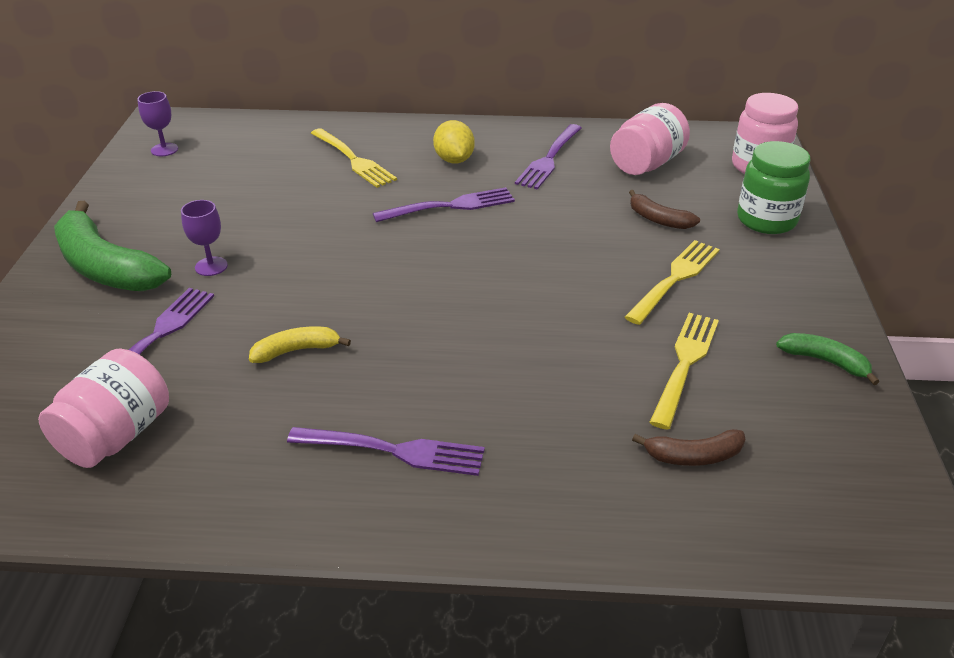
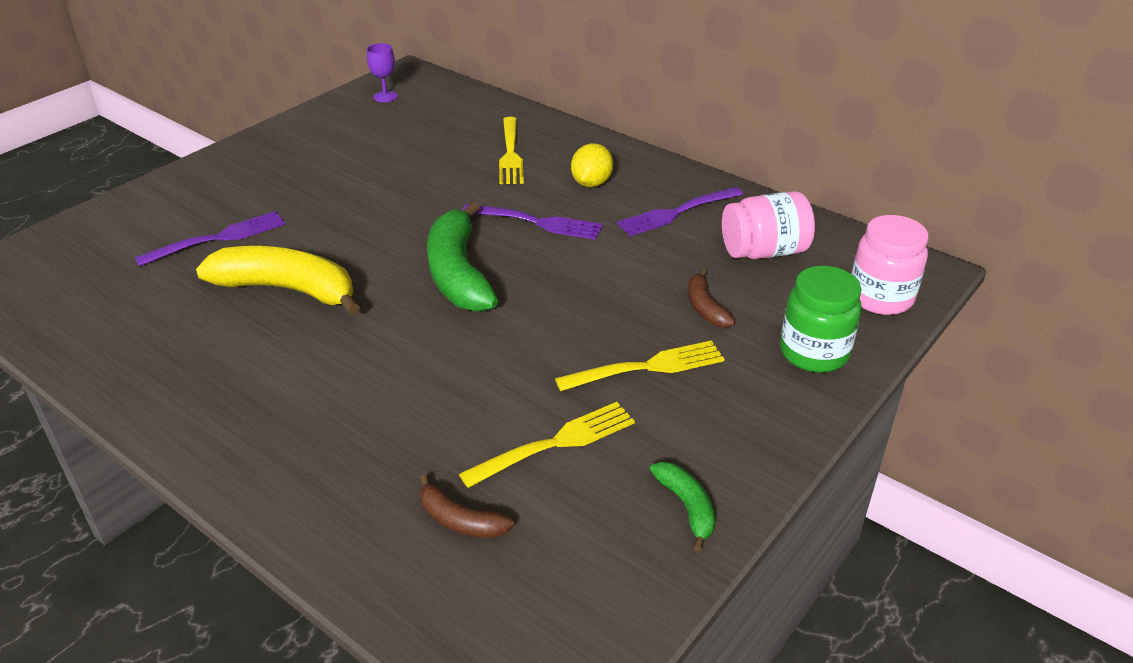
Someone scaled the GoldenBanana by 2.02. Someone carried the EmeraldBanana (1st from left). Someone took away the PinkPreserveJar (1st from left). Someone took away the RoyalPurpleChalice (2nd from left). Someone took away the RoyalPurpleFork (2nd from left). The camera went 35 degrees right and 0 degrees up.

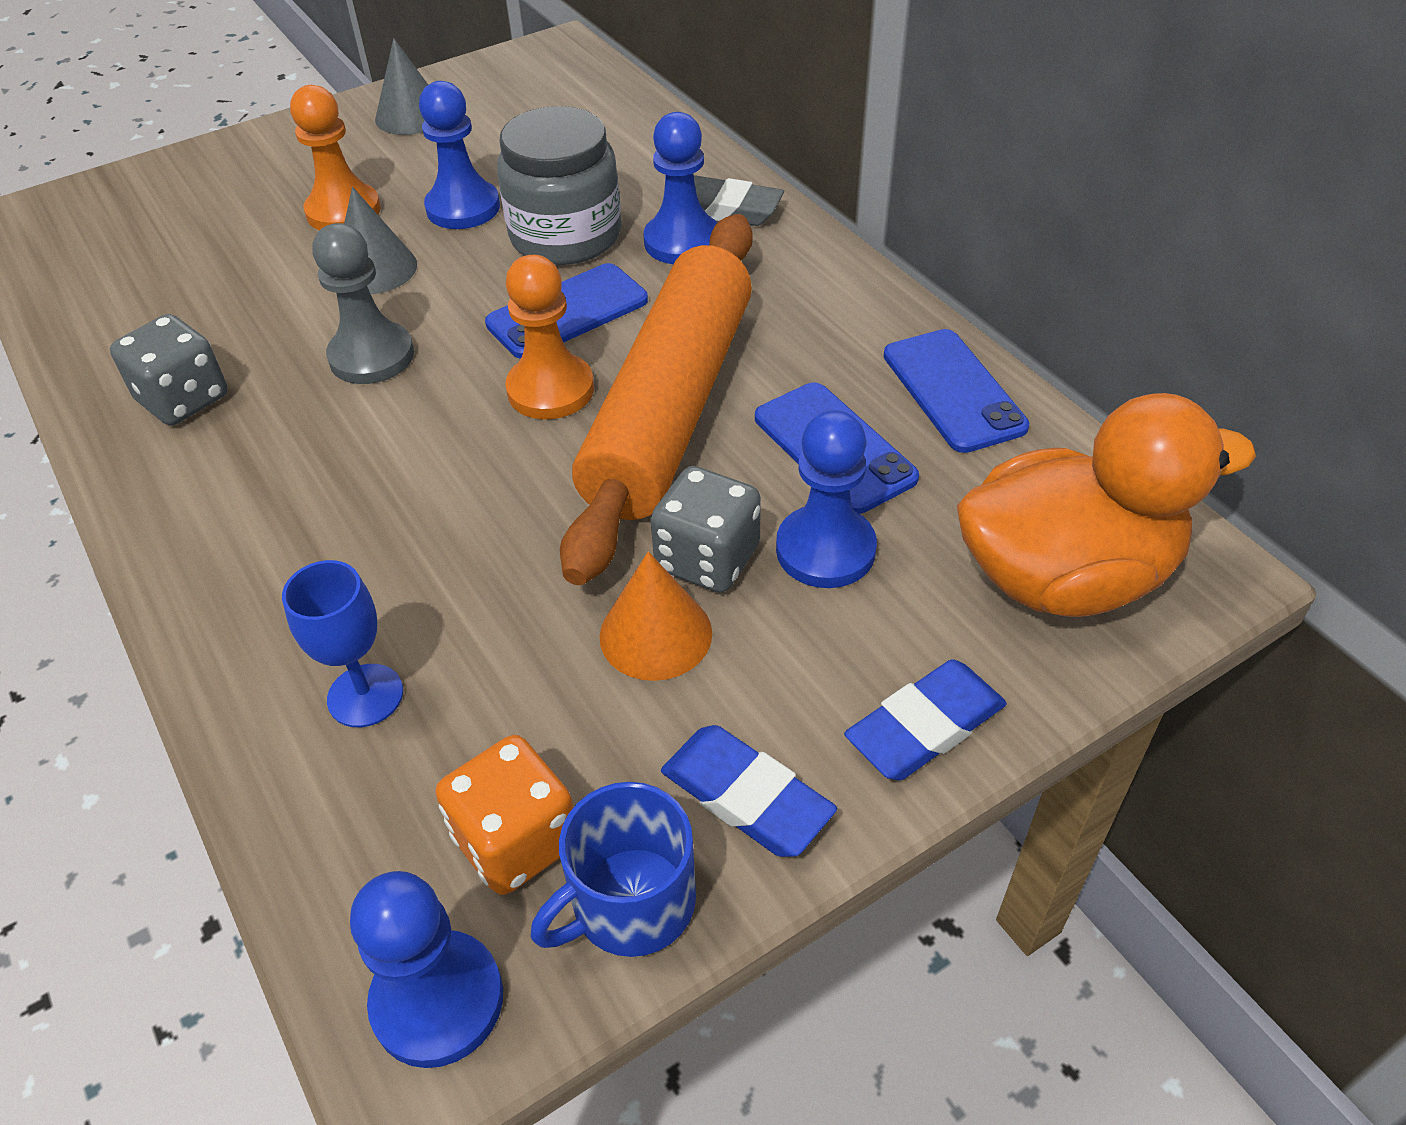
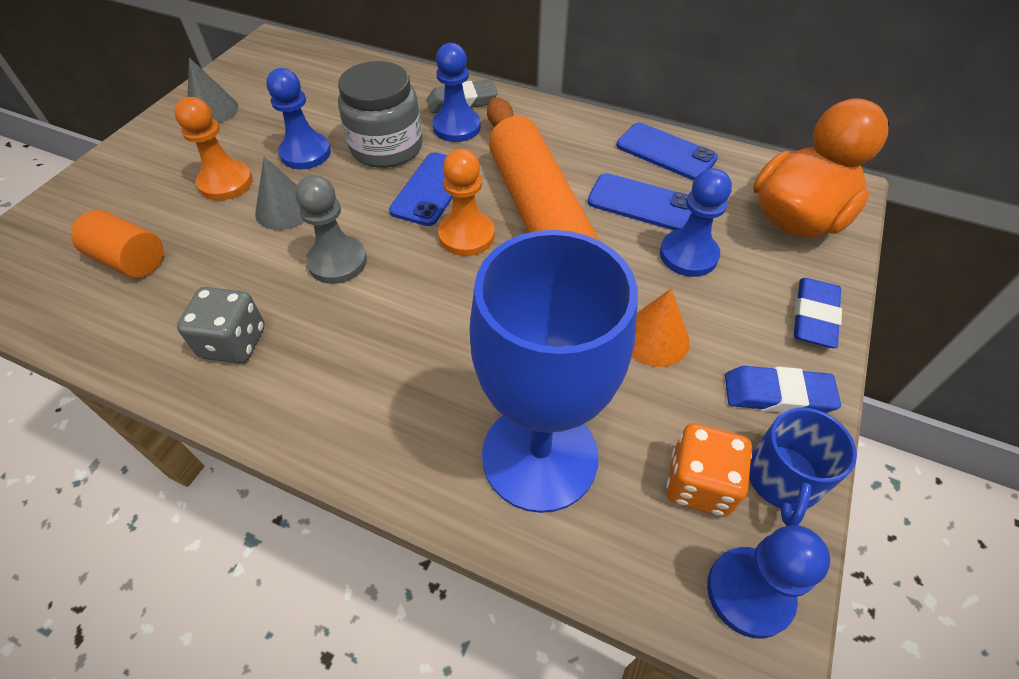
Someone put down the OrangeColouredSolidCylinder. Someone scaled the CobaltChalice by 2.30. Someone took away the GreyGameDie (2nd from left). The camera went 35 degrees left and 5 degrees up.

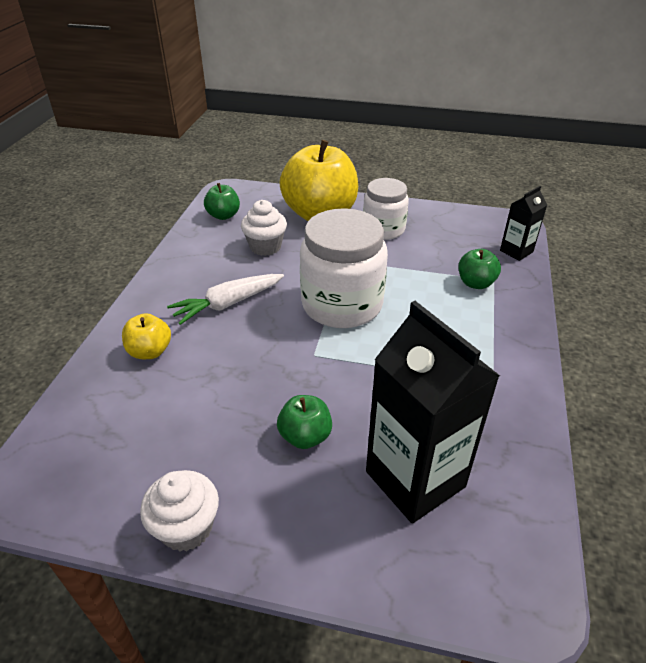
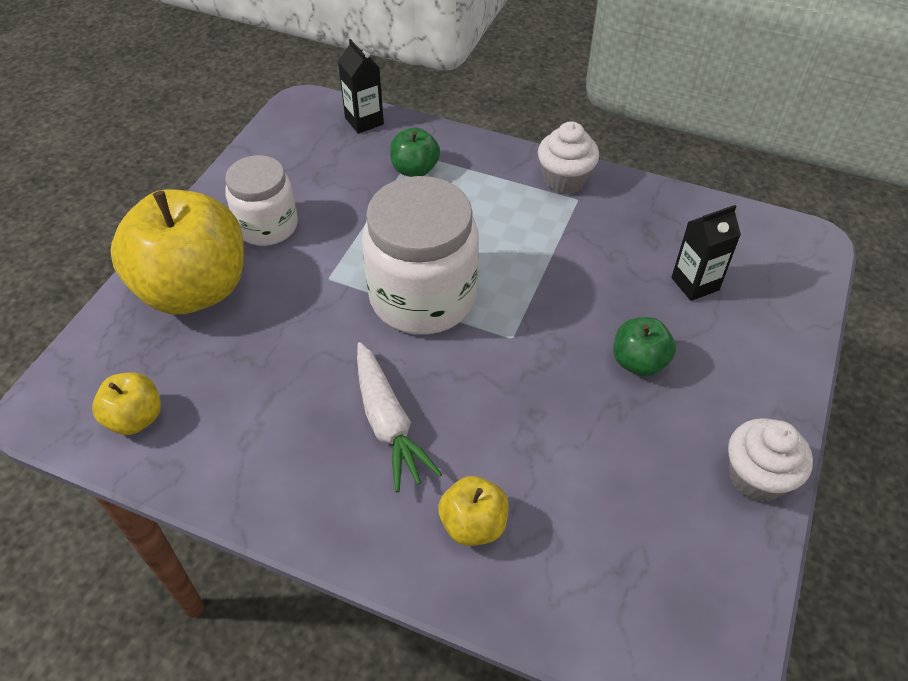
Someone repainted the EmeraldToyApple (1st from left), which became the GoldenToyApple (1st from left). Someone carried the WhiteCupcake (2nd from left in the first image). Someone scaled the JetBlackCarton (1st from left in the first image) by 0.50. The camera went 80 degrees left and 10 degrees up.

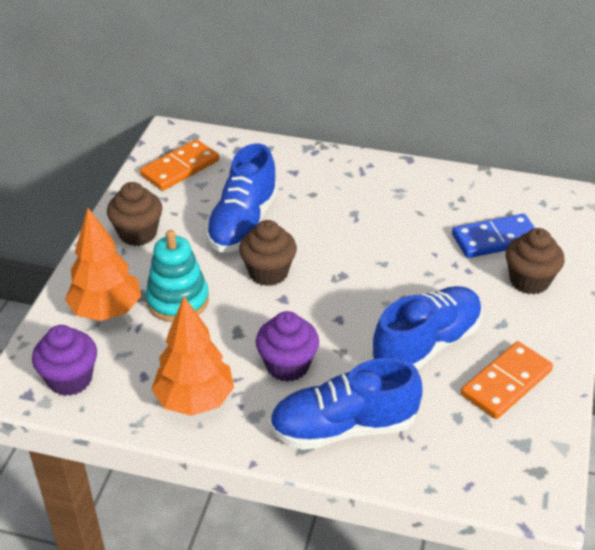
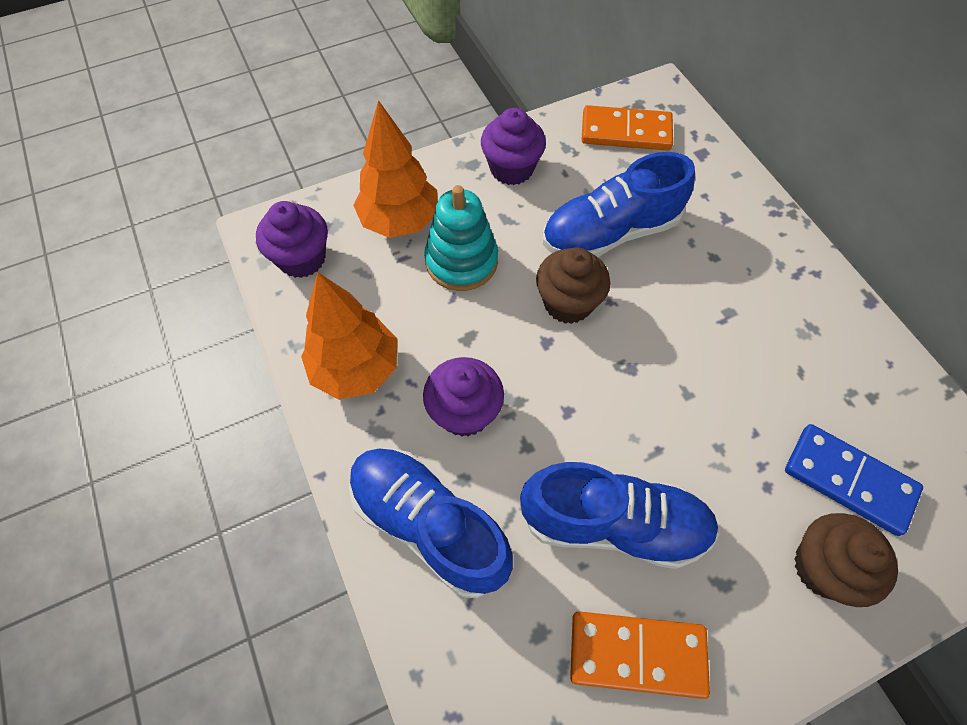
Someone repainted the RussetCupcake (1st from left), which became the RoyalPurpleCupcake (3rd from left). The camera went 50 degrees right and 20 degrees up.

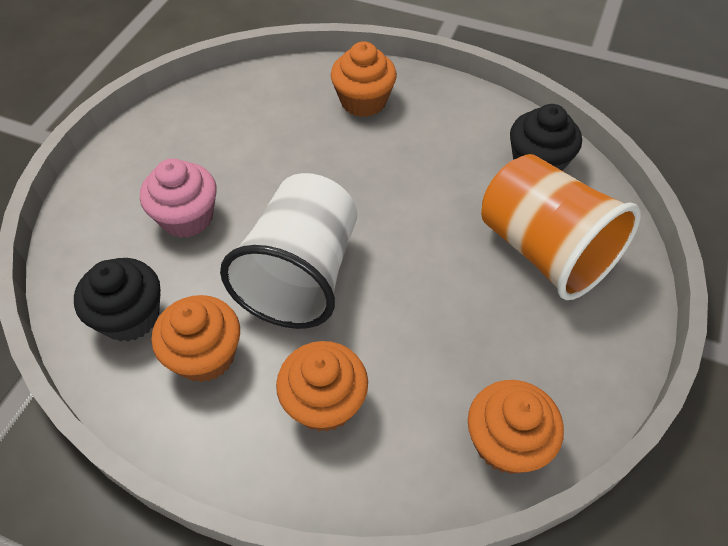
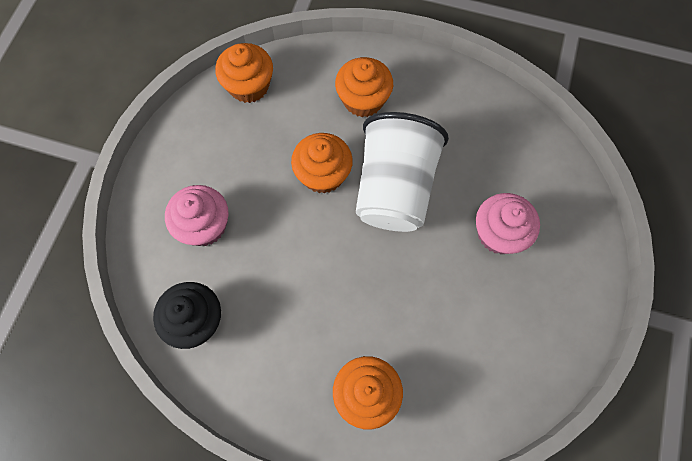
Someone swapped the OrangeColouredTumbler for the PinkCupcake (1st from left). Someone carried the OrangeColouredCupcake (1st from left in the first image). Someone took away the JetBlackCupcake (1st from left). The camera went 175 degrees right and 15 degrees up.

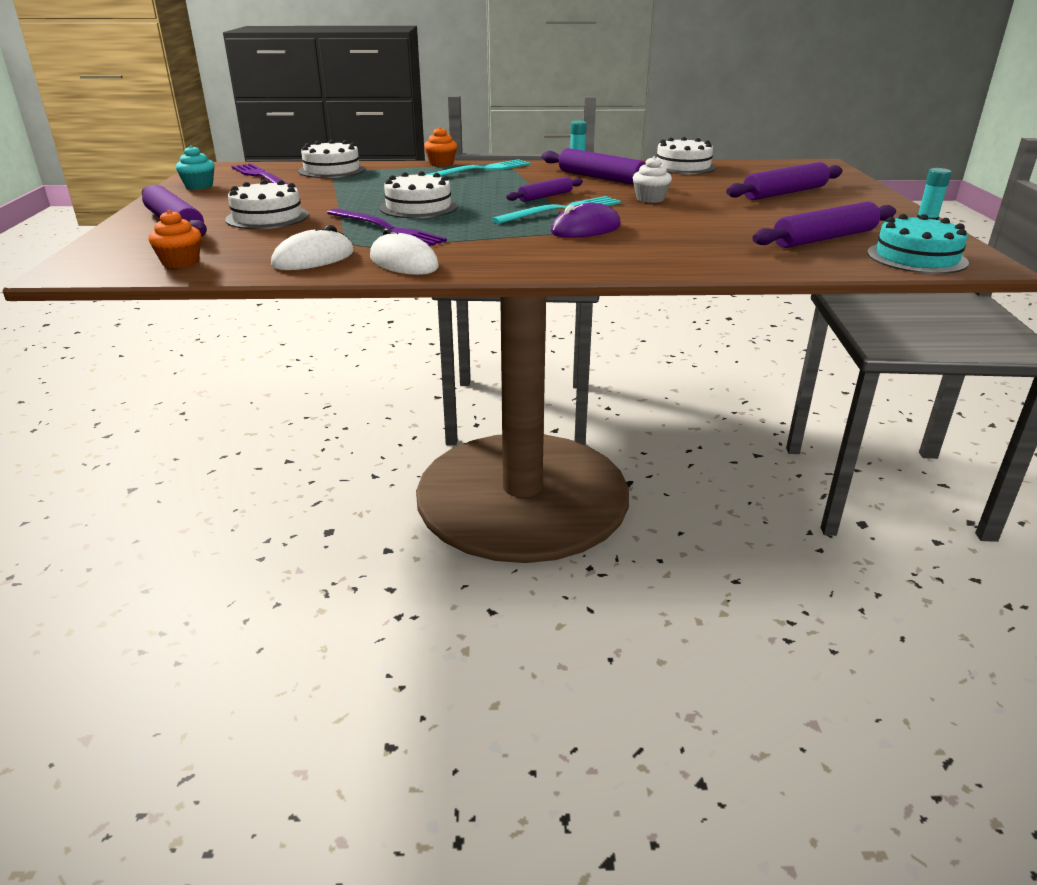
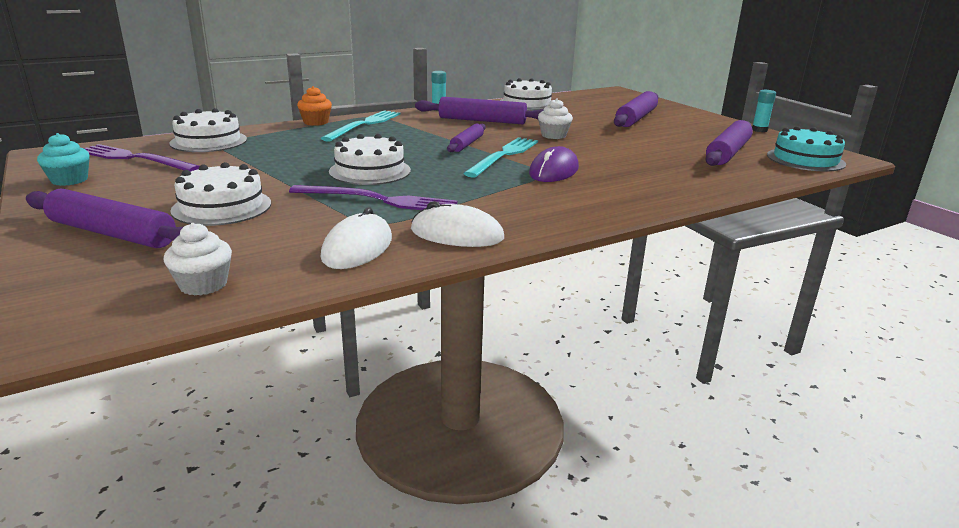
Someone repainted the OrangeColouredCupcake (1st from left), which became the WhiteCupcake (1st from left). The camera went 30 degrees left and 5 degrees down.

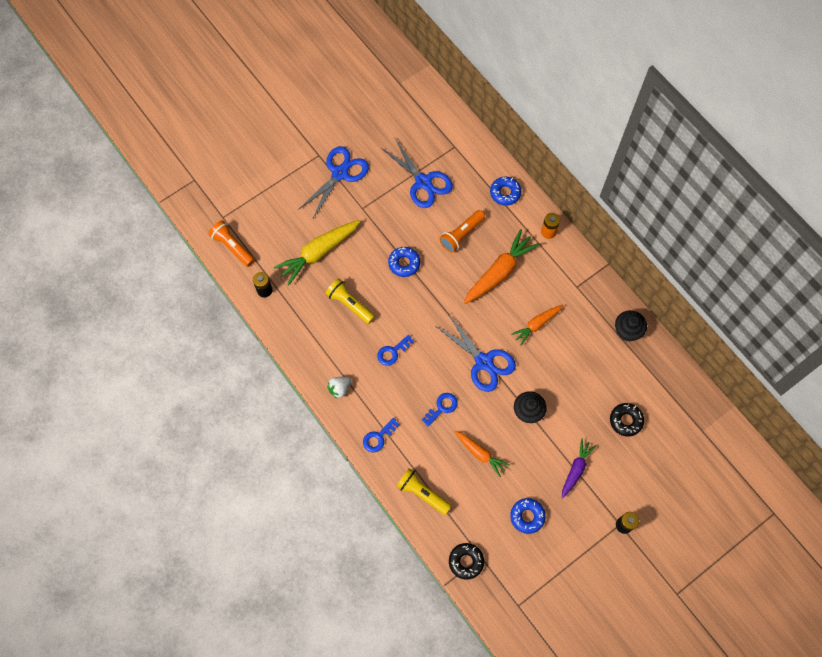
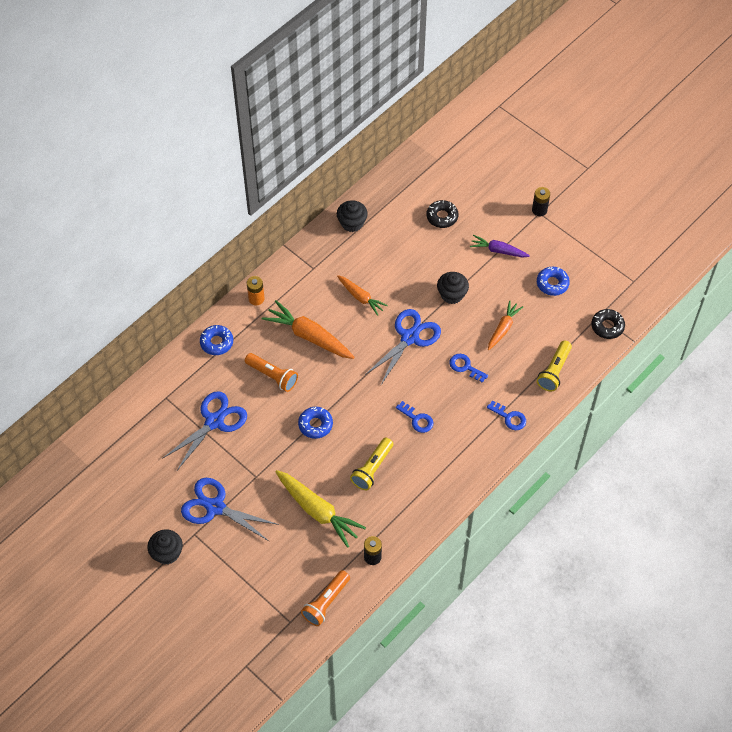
Someone put down the JetBlackCupcake (1st from left). Someone took away the WhiteBerry. The camera went 100 degrees left and 10 degrees down.

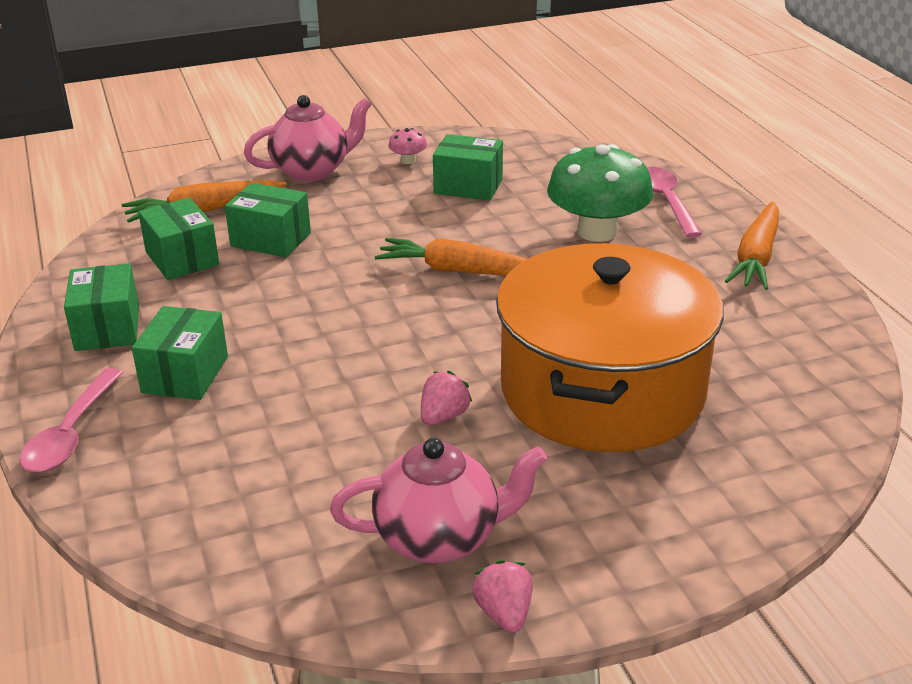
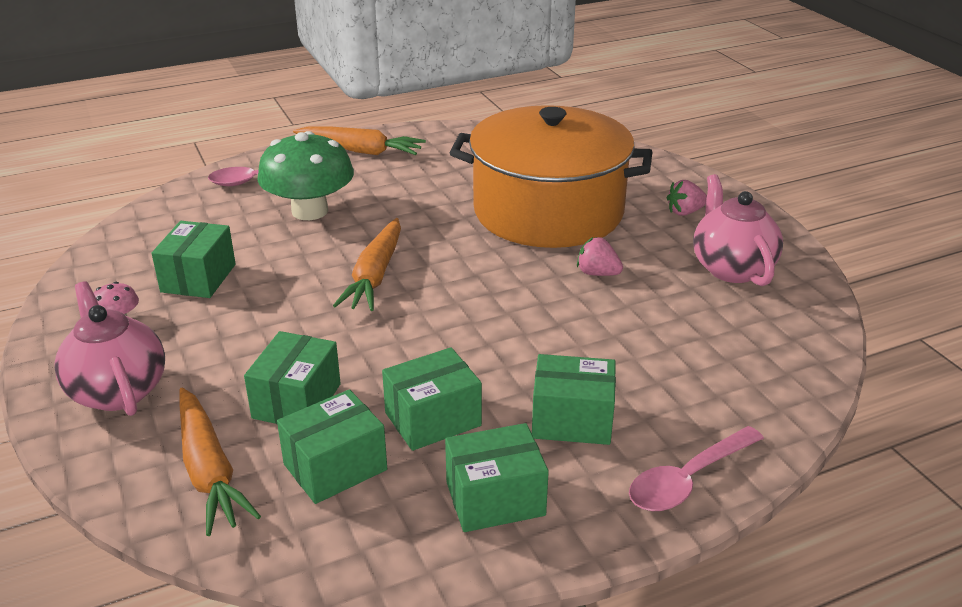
Someone put down the EmeraldParcel (4th from left). Someone rotated the PinkSpoon (1st from left in the first image) by 135 degrees clockwise. Someone carried the PinkBerry (2nd from left). The camera went 95 degrees left and 0 degrees up.

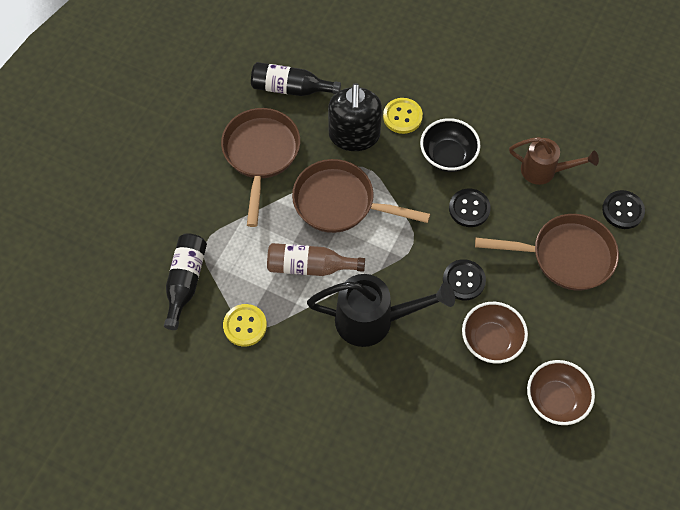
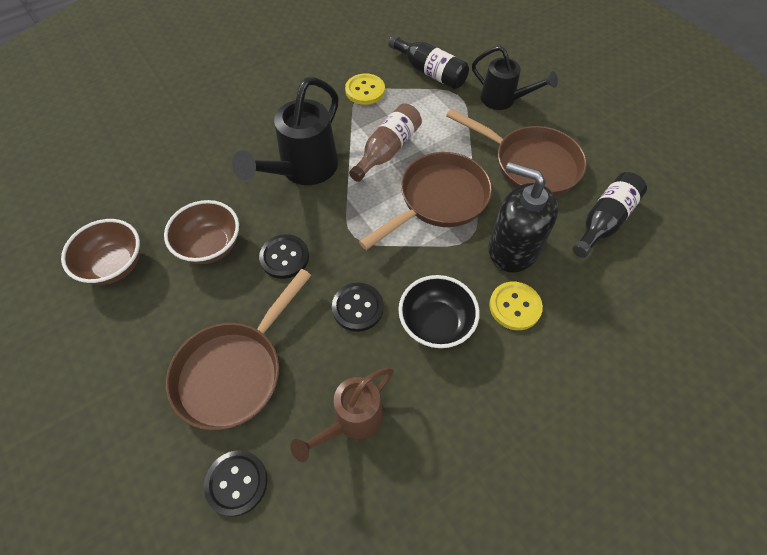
Someone put down the JetBlackWateringPot (2nd from left). The camera went 120 degrees right and 5 degrees down.

